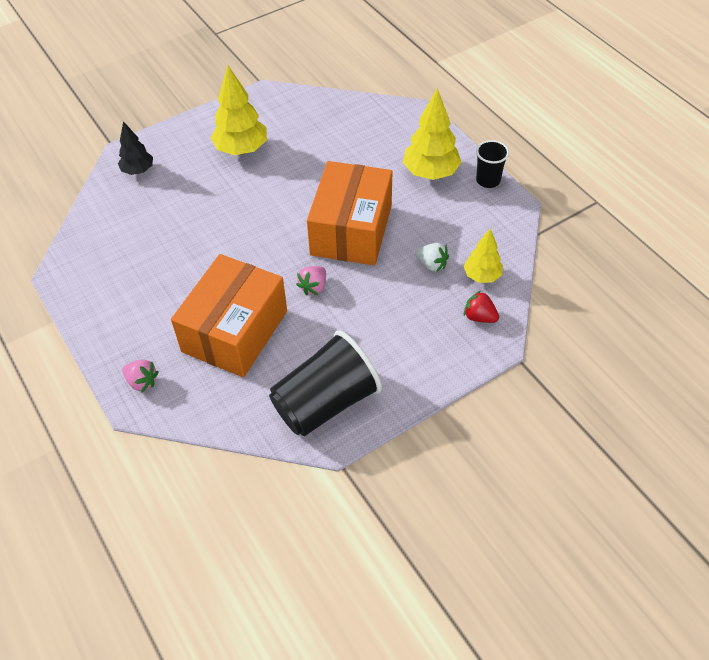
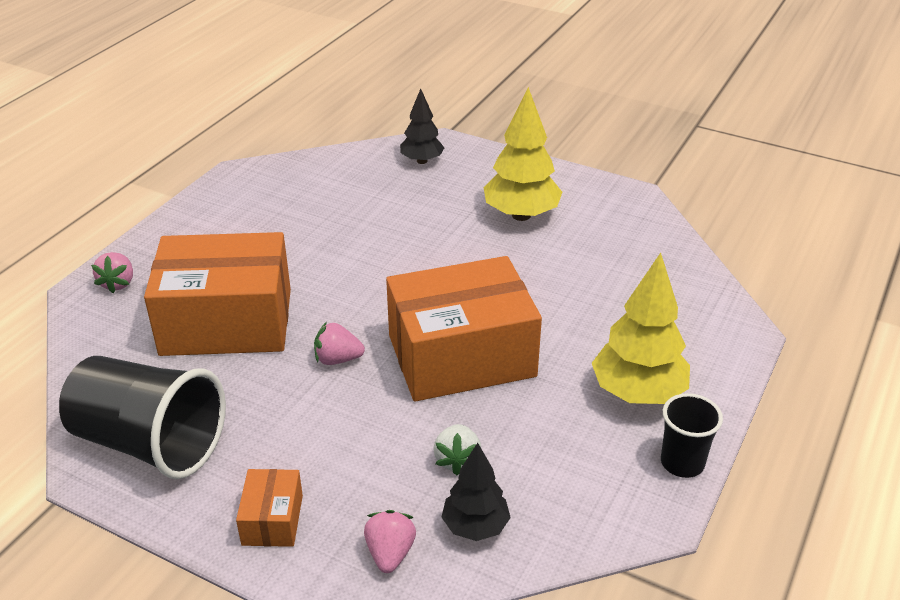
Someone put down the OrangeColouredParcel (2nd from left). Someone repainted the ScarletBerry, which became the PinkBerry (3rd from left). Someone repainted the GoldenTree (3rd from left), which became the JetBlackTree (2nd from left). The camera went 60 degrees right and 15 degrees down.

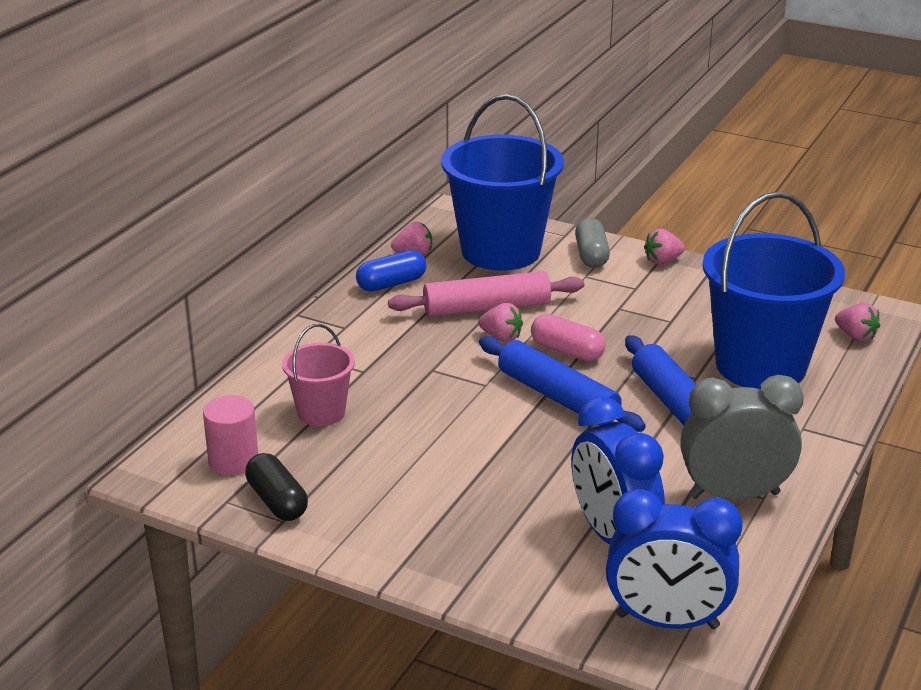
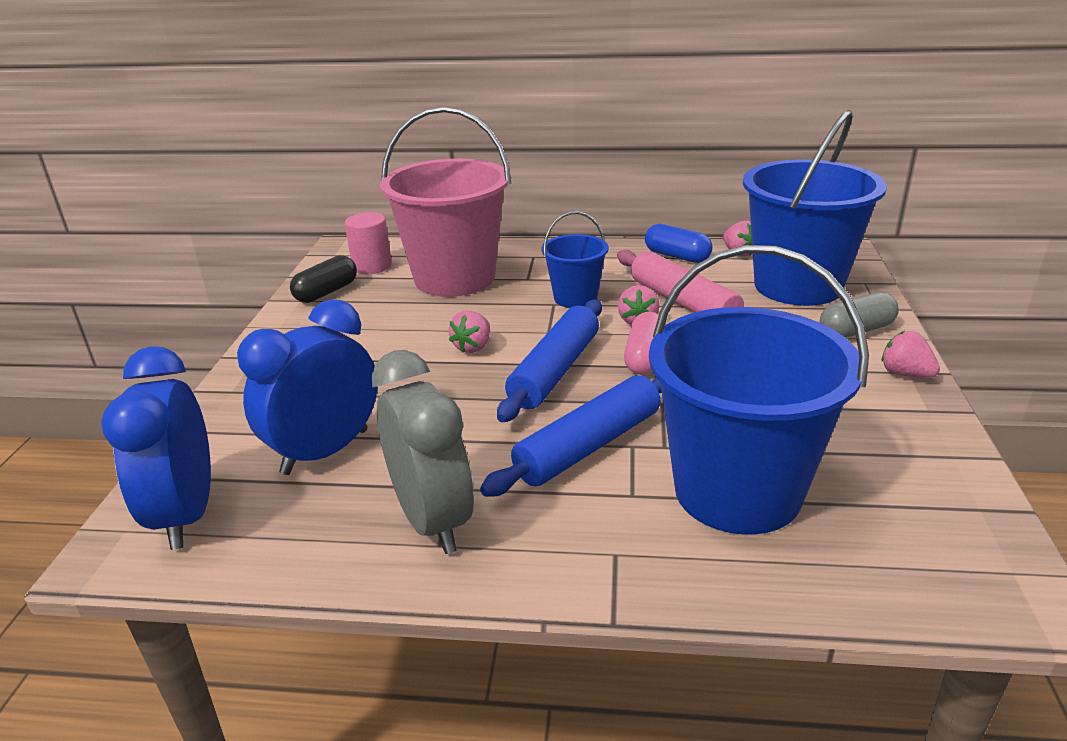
Someone scaled the PinkPail by 1.98. Someone carried the PinkBerry (4th from left in the first image). Someone put down the CobaltPail (1st from left). The camera went 70 degrees right and 0 degrees up.

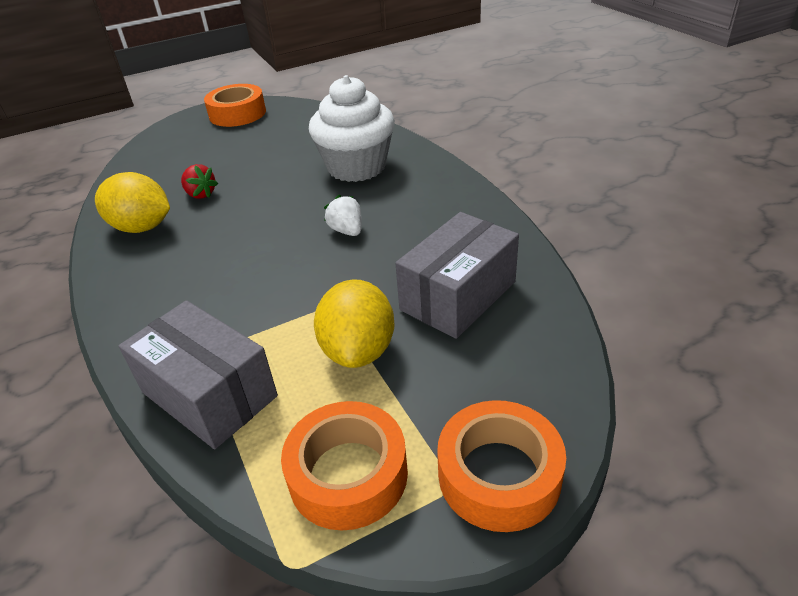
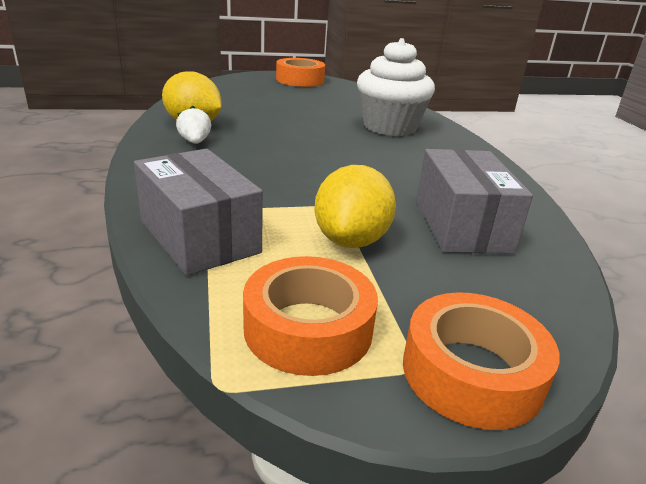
Someone carried the WhiteBerry. Someone rotated the GreyParcel (2nd from left) by 60 degrees counterclockwise. Someone took away the ScarletBerry. The camera went 10 degrees right and 10 degrees down.

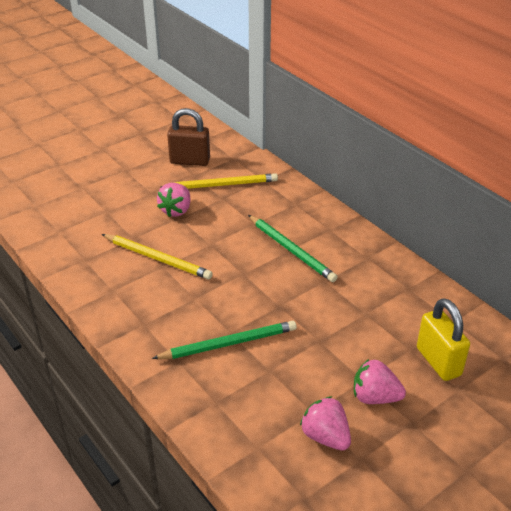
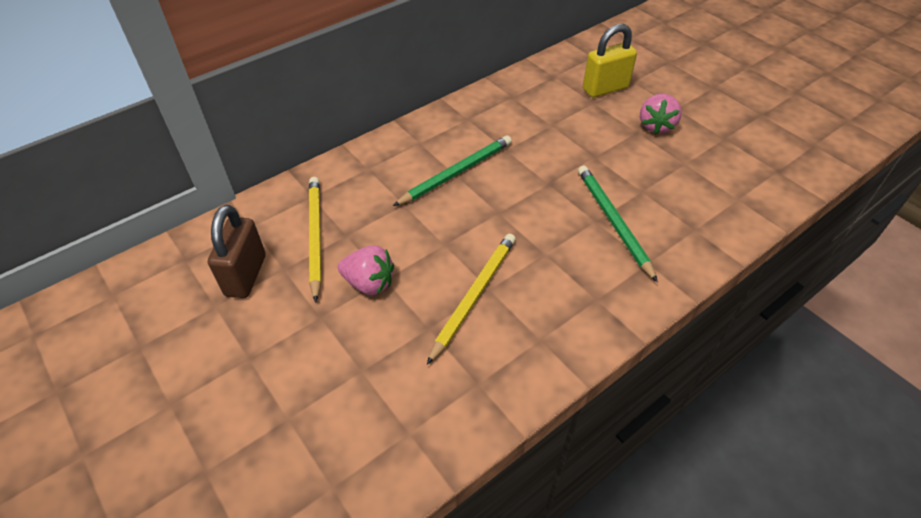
Someone took away the PinkBerry (2nd from left). The camera went 90 degrees left and 10 degrees up.

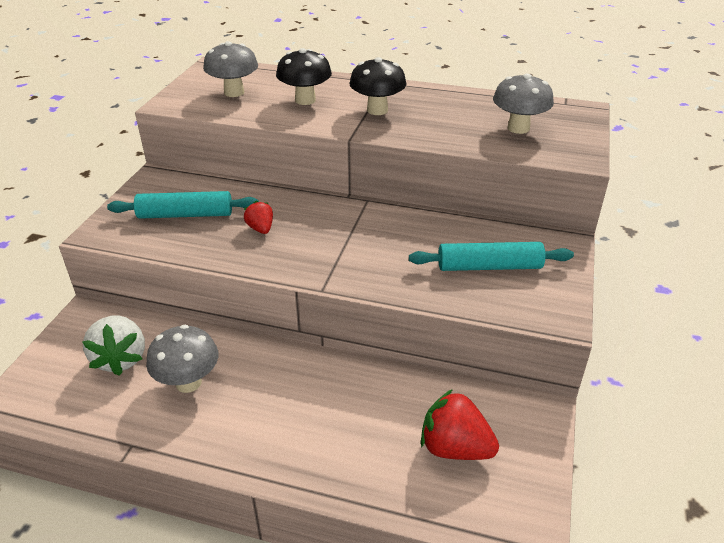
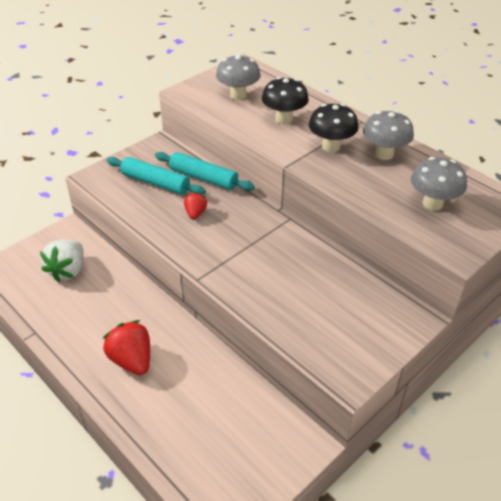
Someone carried the ScarletBerry (2nd from left in the first image). Someone carried the TealRollingPin (2nd from left). Someone carried the GreyToadstool (1st from left in the first image). The camera went 30 degrees right and 5 degrees up.

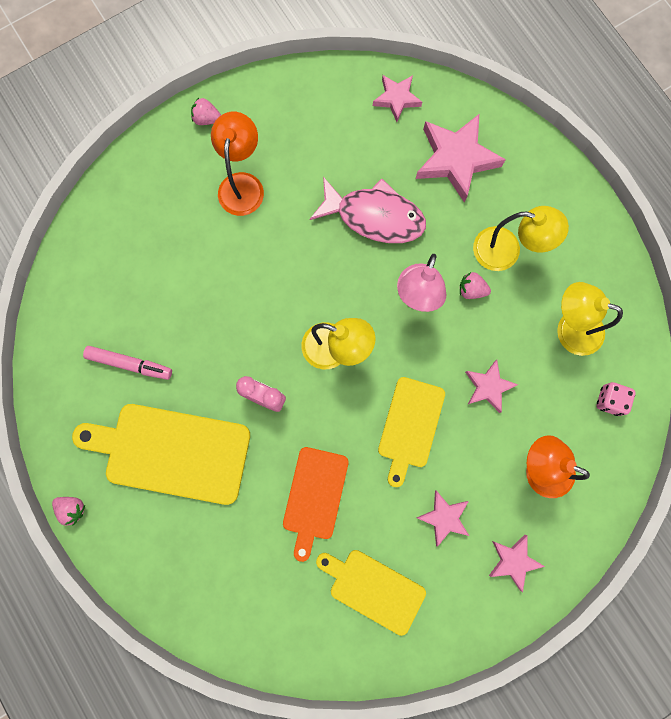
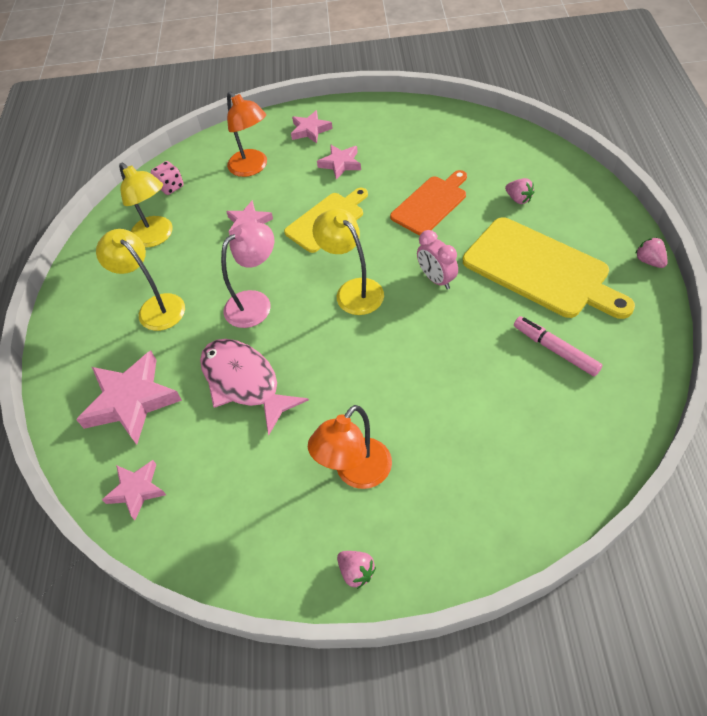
Someone carried the PinkBerry (3rd from left in the first image). Someone took away the GoldenChoppingBoard (2nd from left). The camera went 145 degrees left and 25 degrees down.

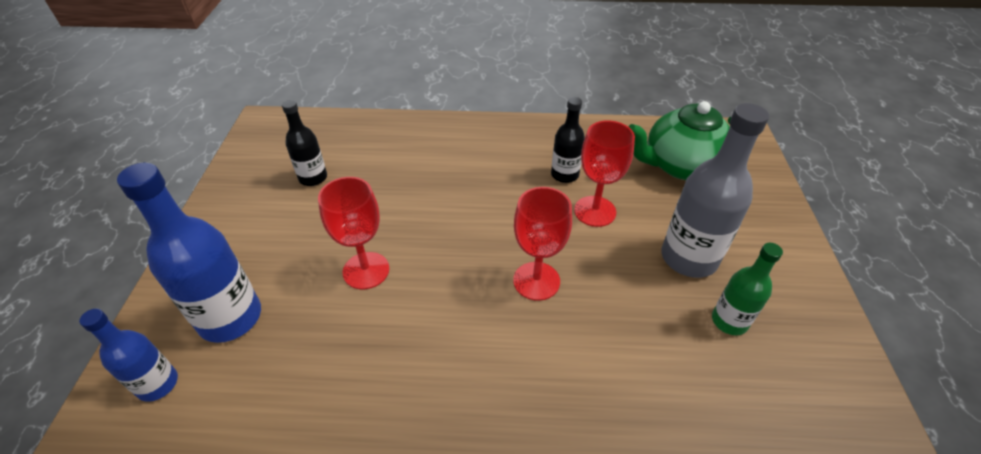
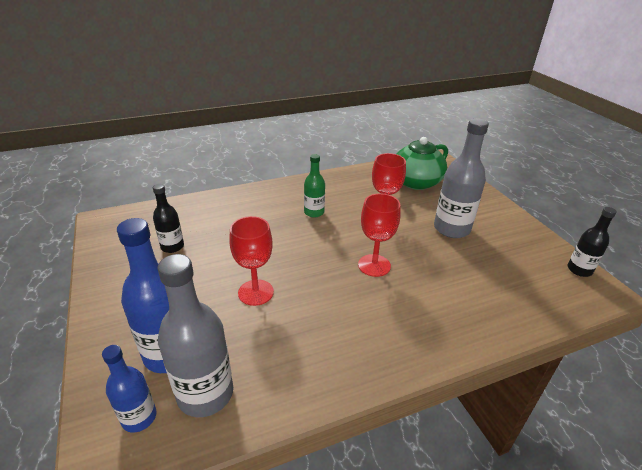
Someone put down the GreyDrinkBottle (1st from left). Someone carried the EmeraldDrinkBottle. Someone carried the JetBlackDrinkBottle (2nd from left). The camera went 25 degrees left and 10 degrees down.

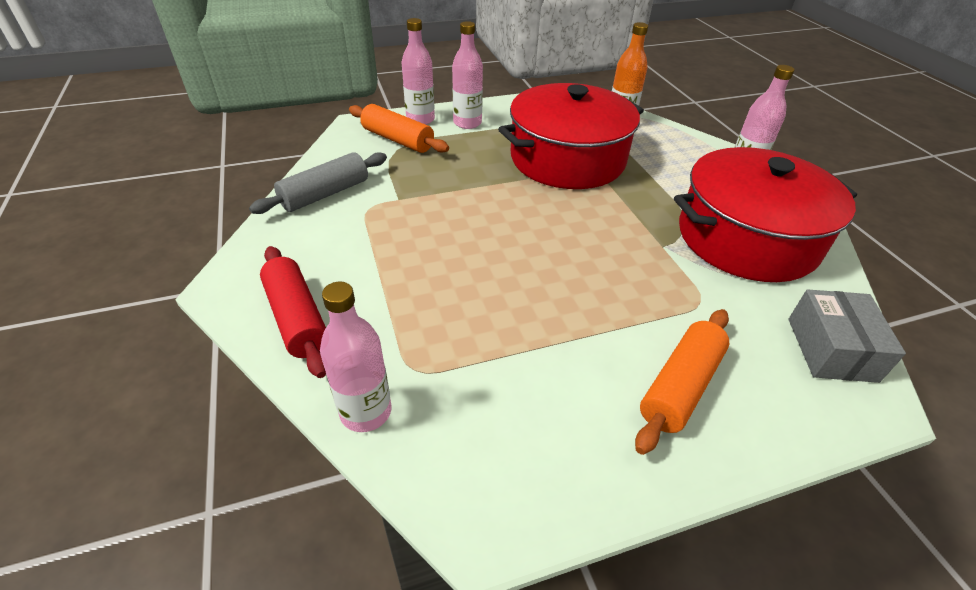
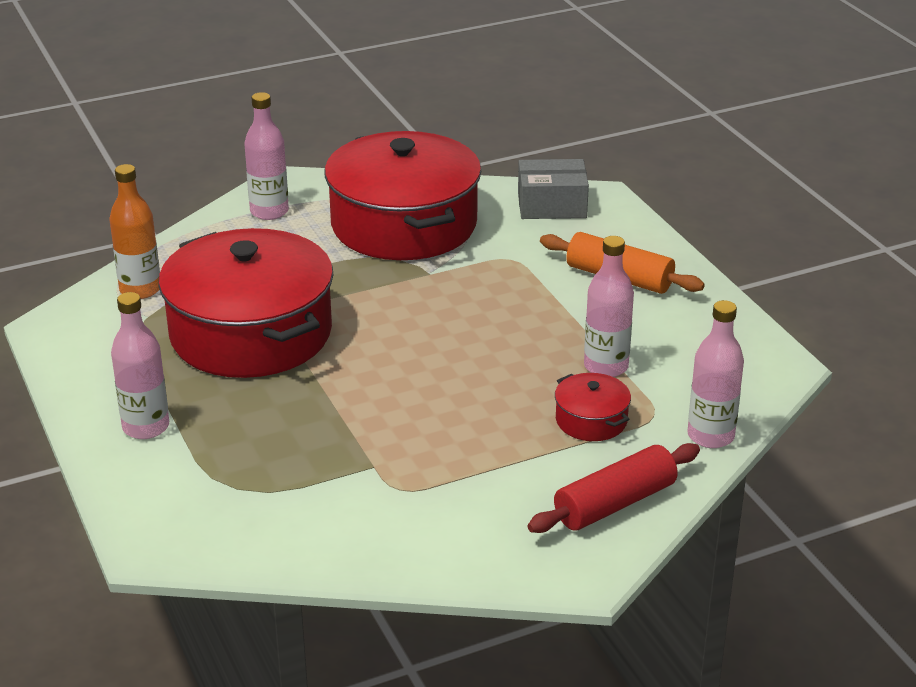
Someone put down the ScarletPot (3rd from left). Someone carried the PinkDrinkBottle (2nd from left in the first image). Someone took away the GreyRollingPin. Someone took away the OrangeColouredRollingPin (1st from left). The camera went 95 degrees left and 10 degrees down.

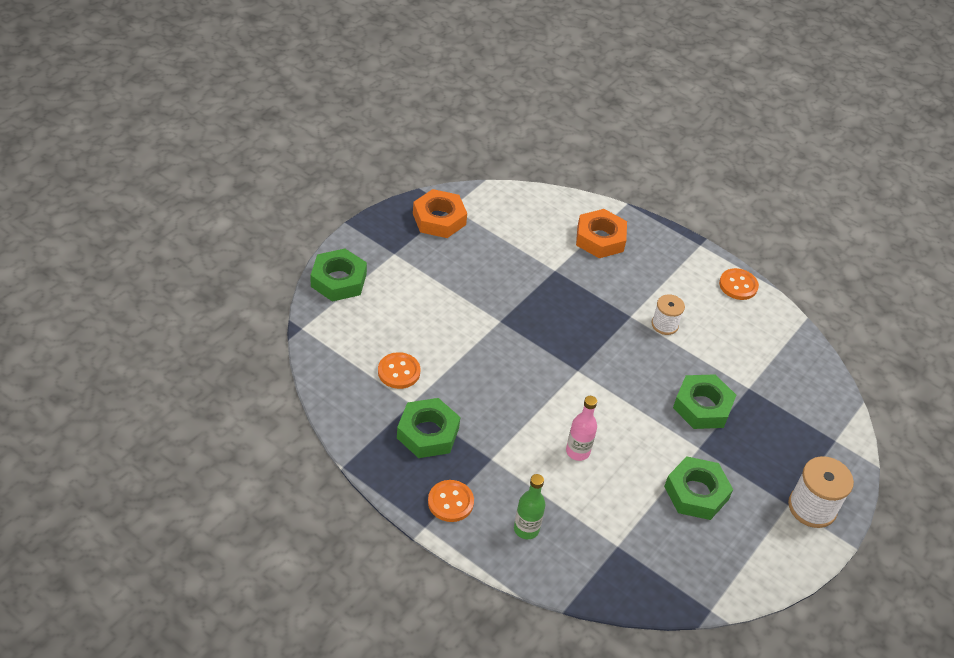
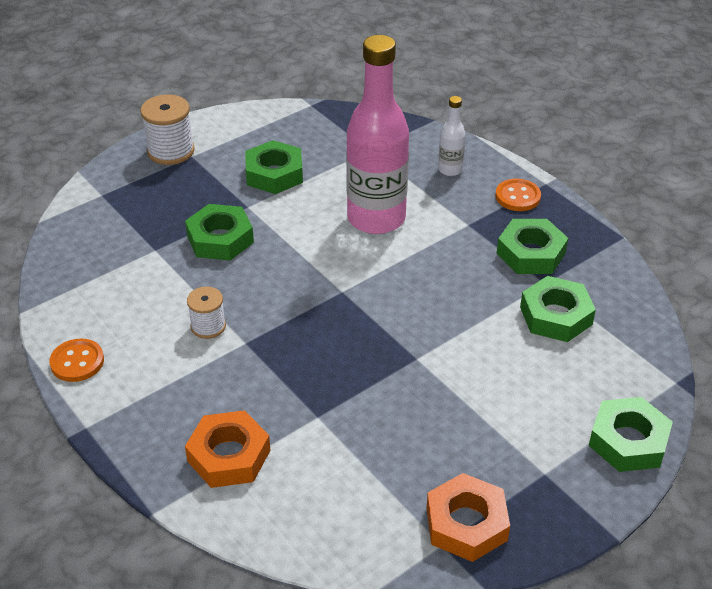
Someone scaled the PinkDrinkBottle by 2.27. Someone repainted the EmeraldDrinkBottle, which became the WhiteDrinkBottle. Someone swapped the OrangeColouredShirtButton (1st from left) for the EmeraldNut (4th from left). The camera went 160 degrees left and 5 degrees down.

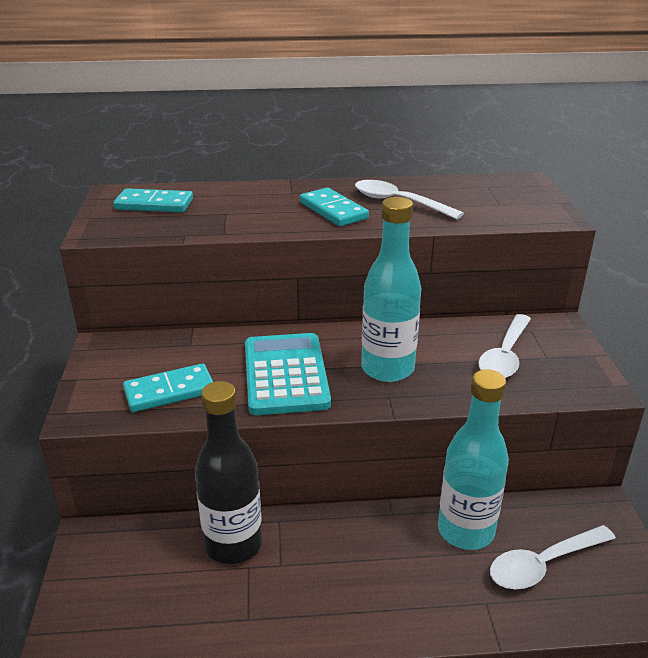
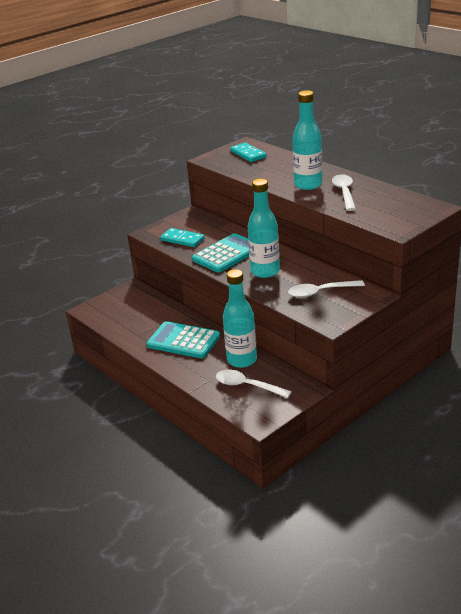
Someone put down the TealCalculator (1st from left). Someone swapped the TealDominoPiece (3rd from left) for the TealDrinkBottle (3rd from left). Someone took away the JetBlackDrinkBottle. The camera went 55 degrees right and 0 degrees up.

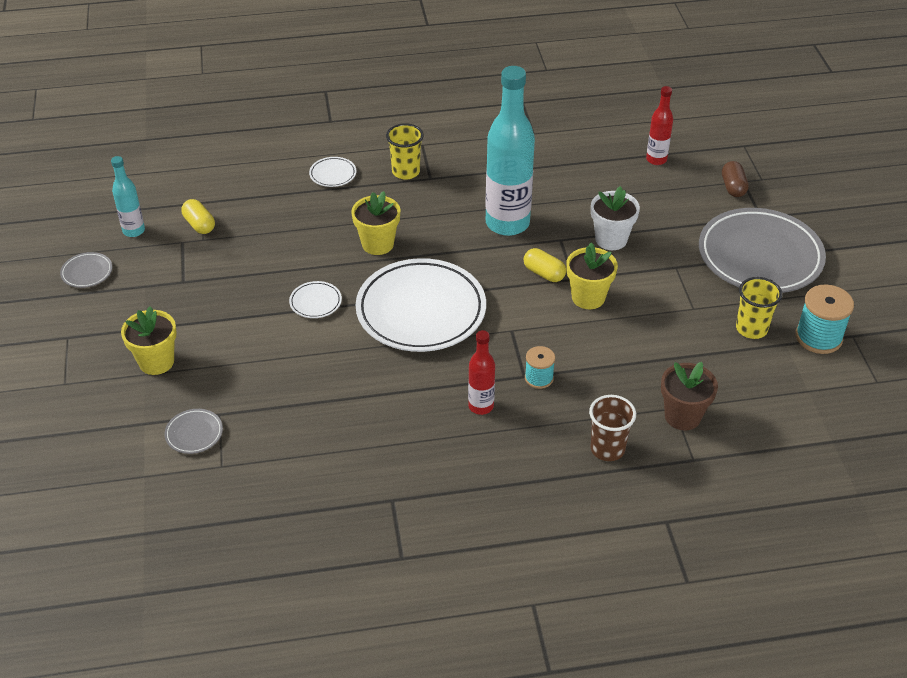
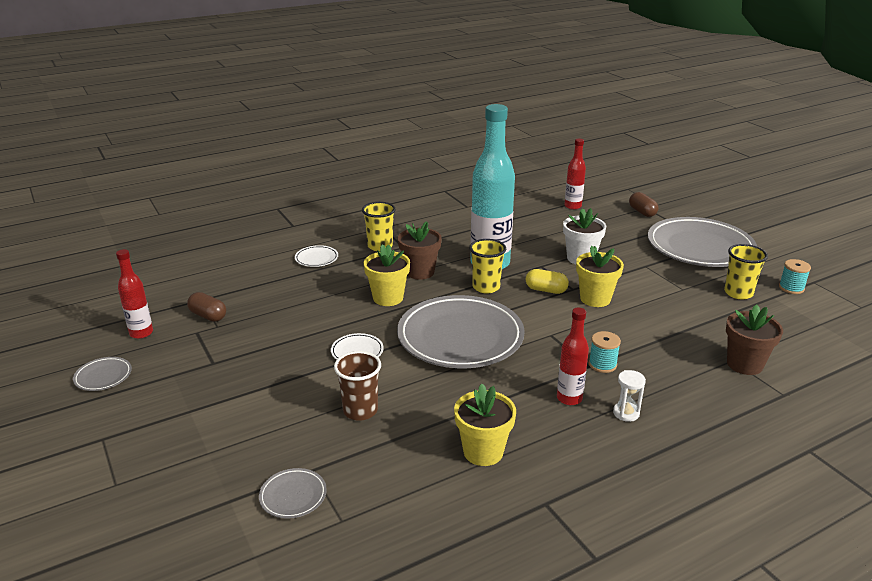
Someone repainted the TealDrinkBottle (1st from left), which became the ScarletDrinkBottle (1st from left). Someone repainted the GoldenCapsule (1st from left), which became the RussetCapsule (1st from left). Someone carried the RussetTumbler. Someone repainted the WhiteDinnerPlate (3rd from left), which became the GreyDinnerPlate (3rd from left). Someone put down the RussetPottedPlant (1st from left). Someone carried the GoldenPottedPlant (1st from left in the first image). Someone put down the GoldenTumbler (2nd from left). Someone put down the WhiteSandglass. Someone scaled the TealSpool (2nd from left) by 0.60. The camera went 20 degrees left and 15 degrees down.

